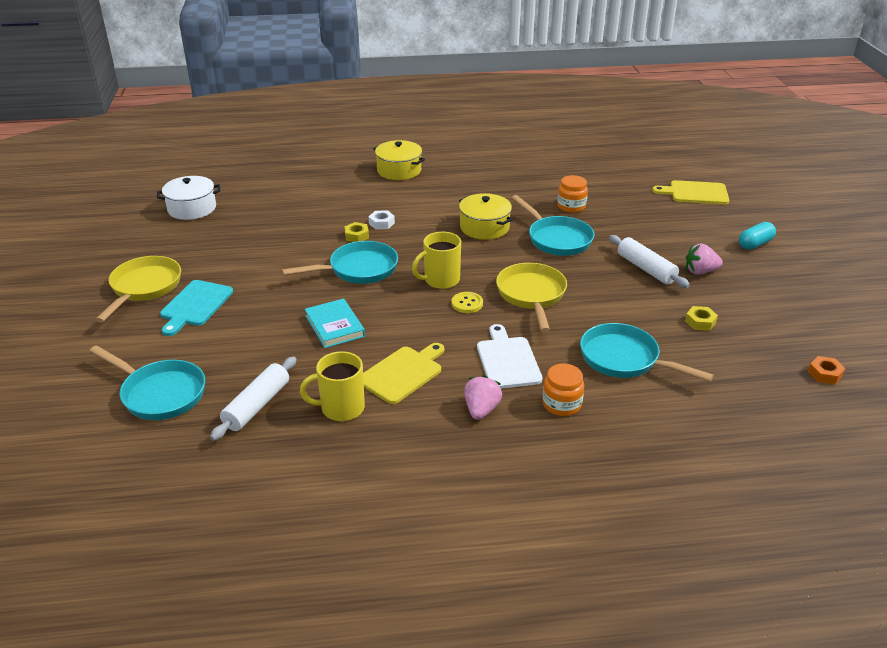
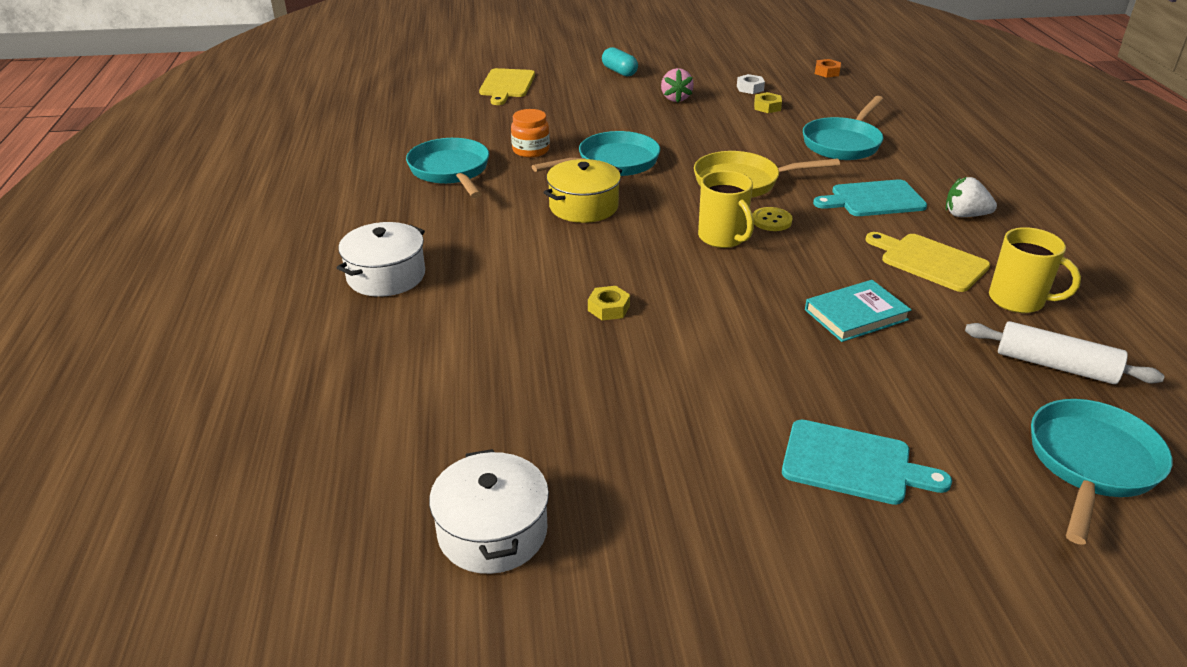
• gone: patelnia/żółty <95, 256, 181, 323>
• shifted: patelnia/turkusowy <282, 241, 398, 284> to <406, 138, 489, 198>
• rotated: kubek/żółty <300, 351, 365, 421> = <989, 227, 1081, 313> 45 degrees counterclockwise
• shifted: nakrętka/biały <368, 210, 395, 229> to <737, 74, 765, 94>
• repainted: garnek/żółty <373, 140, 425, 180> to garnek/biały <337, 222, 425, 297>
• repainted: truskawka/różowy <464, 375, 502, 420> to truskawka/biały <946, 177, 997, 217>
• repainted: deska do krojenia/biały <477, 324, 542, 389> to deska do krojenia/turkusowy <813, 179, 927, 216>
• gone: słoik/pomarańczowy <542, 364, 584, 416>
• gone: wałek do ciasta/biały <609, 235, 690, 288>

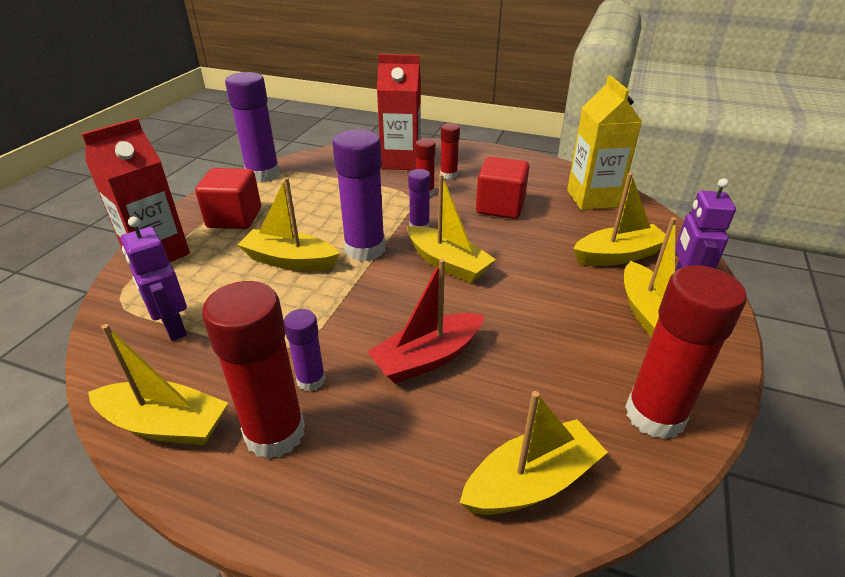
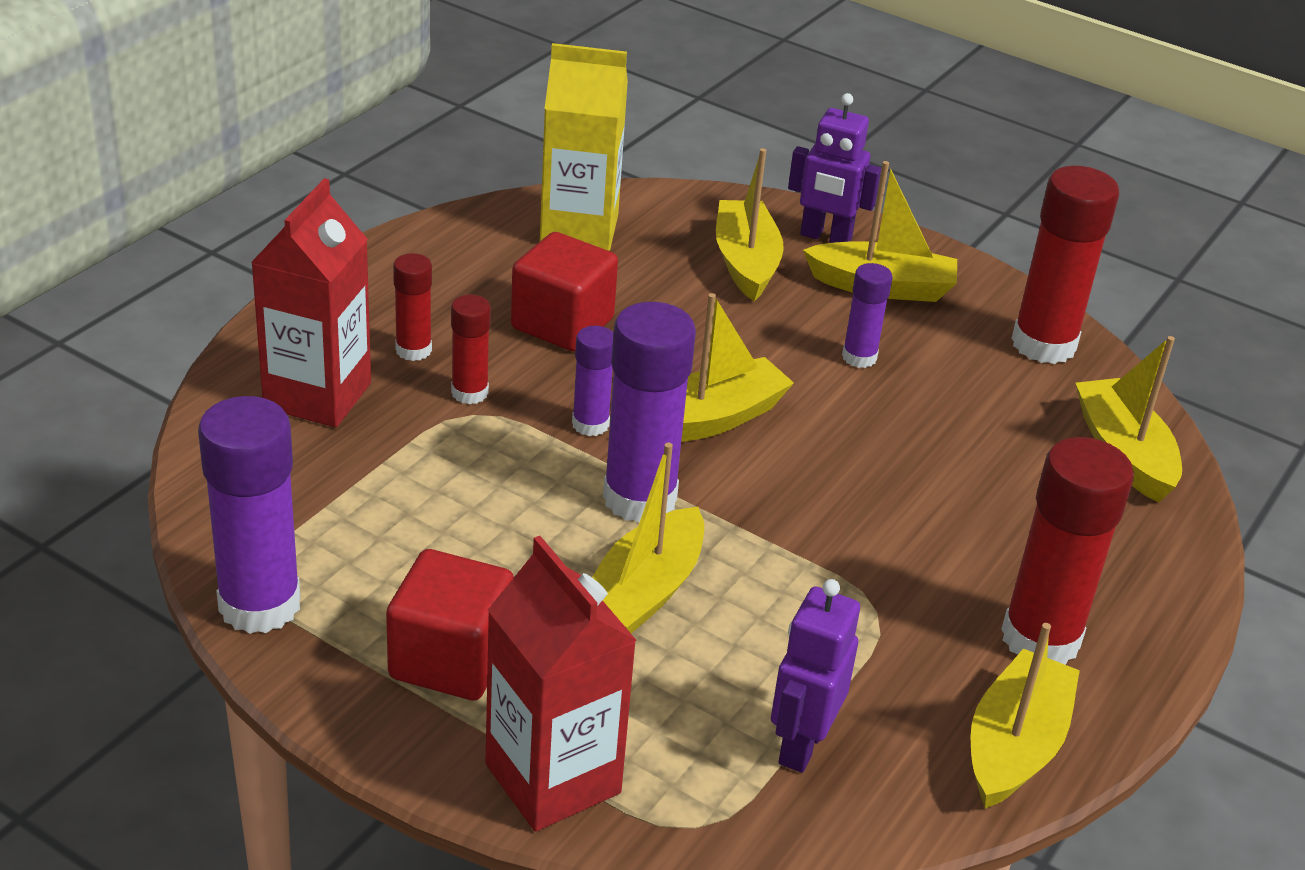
• rotated: robot/fioletowy <121, 217, 187, 341> = <771, 579, 860, 773> 135 degrees clockwise
• shifted: klej w sztyfcie/fioletowy <284, 309, 326, 391> to <842, 263, 893, 368>
• gone: łódka/czerwony <367, 259, 484, 384>

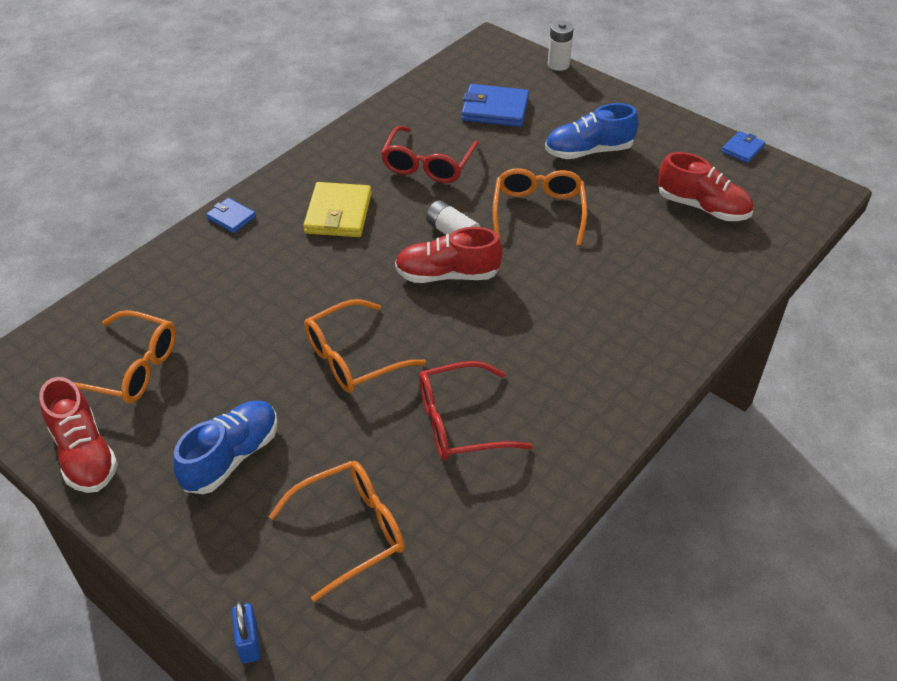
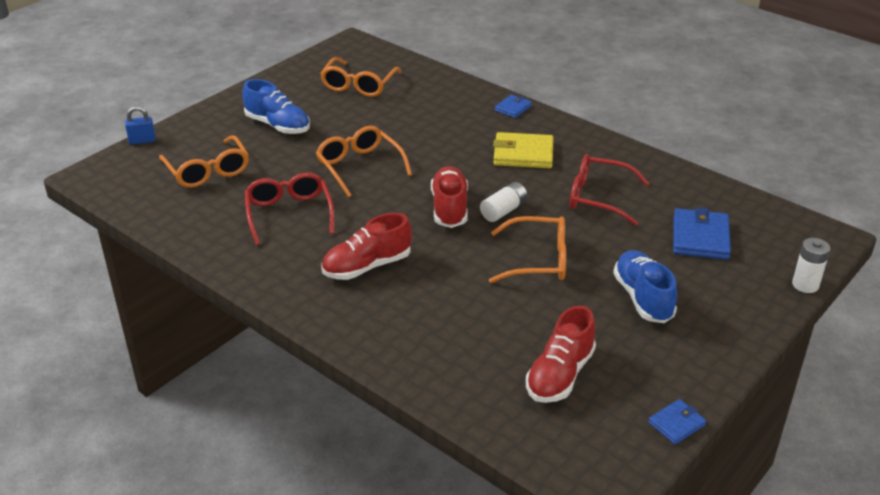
• shifted: but/czerwony <39, 377, 118, 493> to <322, 213, 412, 280>
• rotated: portfel/niebieski <721, 131, 765, 163> = <648, 399, 707, 445> 75 degrees counterclockwise

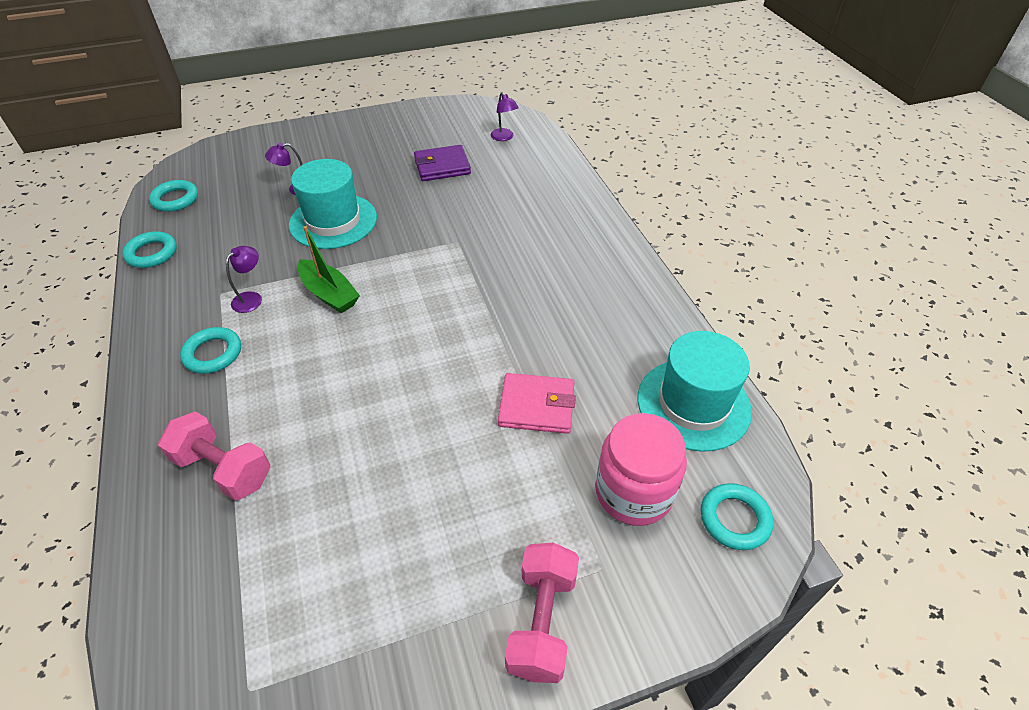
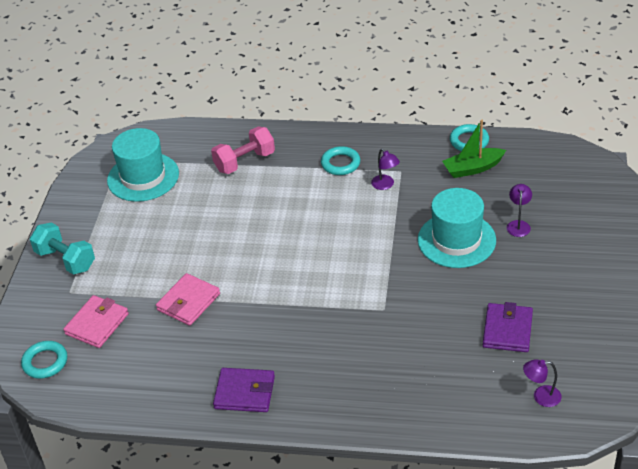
• gone: pierścień/turkusowy <149, 180, 198, 212>
• shifted: łódka/zielony <298, 226, 360, 313> to <442, 120, 506, 178>
• repainted: hantel/różowy <505, 543, 579, 683> to hantel/turkusowy <30, 223, 95, 275>
• swapped: słoik/różowy <595, 413, 687, 526> to portfel/różowy <63, 295, 129, 348>
• shifted: kapelusz/turkusowy <638, 331, 752, 452> to <107, 128, 179, 202>
• new: portfel/fioletowy <213, 368, 275, 412>

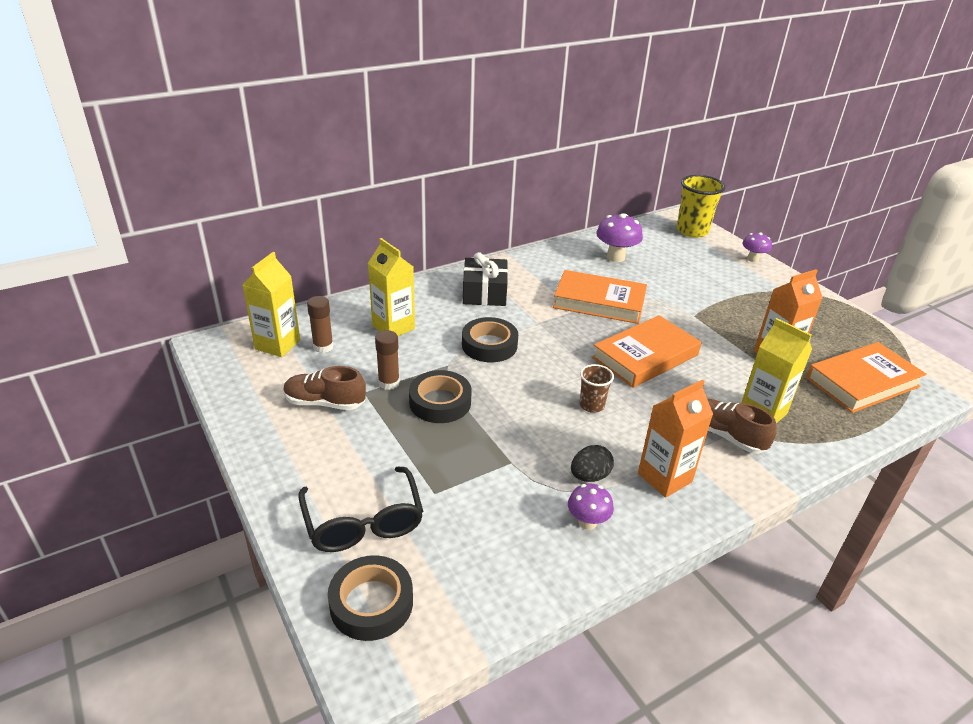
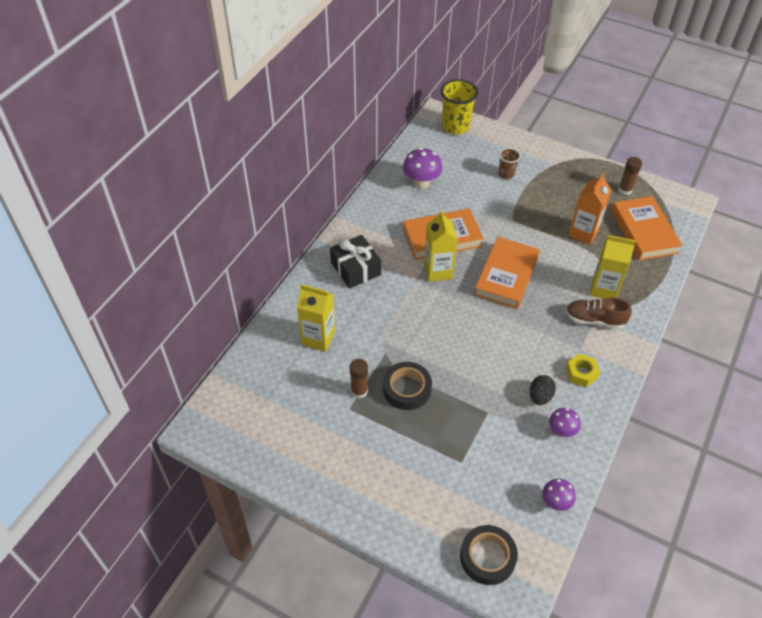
• shifted: karton mleka/żółty <242, 252, 300, 357> to <424, 210, 458, 282>
• gone: but/brązowy <283, 366, 366, 410>
• gone: okulary/czarny <299, 466, 423, 552>
• shifted: klej w sztyfcie/brązowy <307, 296, 334, 353> to <618, 157, 642, 195>
• gone: taśma klejąca/czarny <462, 317, 518, 362>
• shifted: szklanka/brązowy <580, 364, 614, 413> to <499, 148, 521, 179>
• swapped: karton mleka/pomarańczowy <638, 380, 713, 498> to nakrętka/żółty <566, 353, 600, 387>
• shifted: grzyb/fioletowy <742, 233, 772, 262> to <542, 478, 576, 511>
• rotated: książka/pomarańczowy <806, 342, 927, 413> = <611, 196, 682, 261> 45 degrees counterclockwise

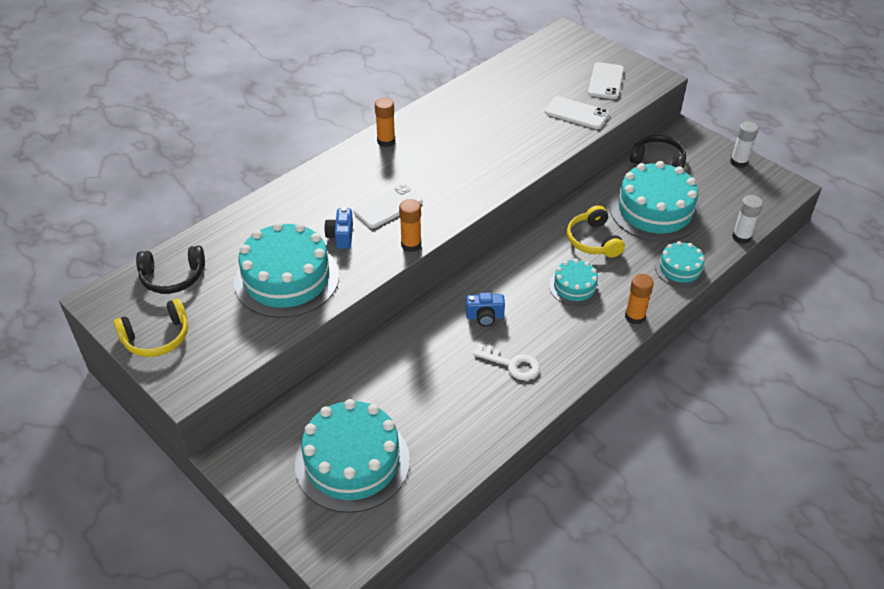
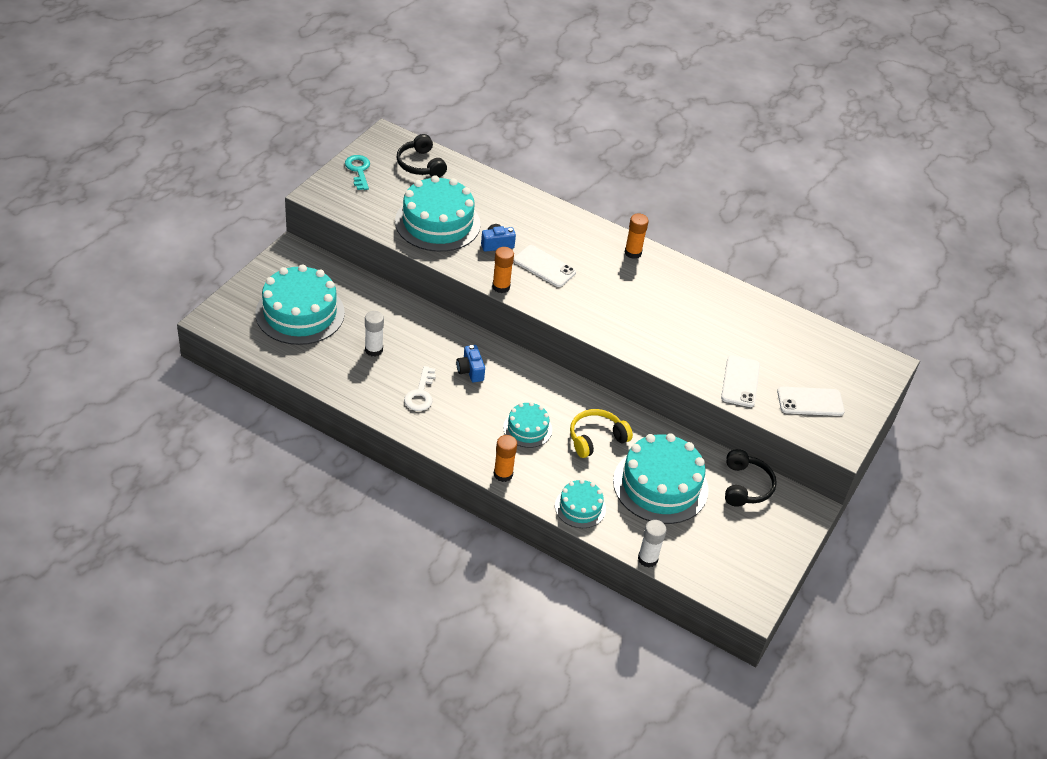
• swapped: słuchawki/żółty <114, 298, 188, 357> to klucz/turkusowy <345, 155, 370, 190>
• shifted: klej w sztyfcie/biały <730, 121, 758, 168> to <365, 311, 384, 356>

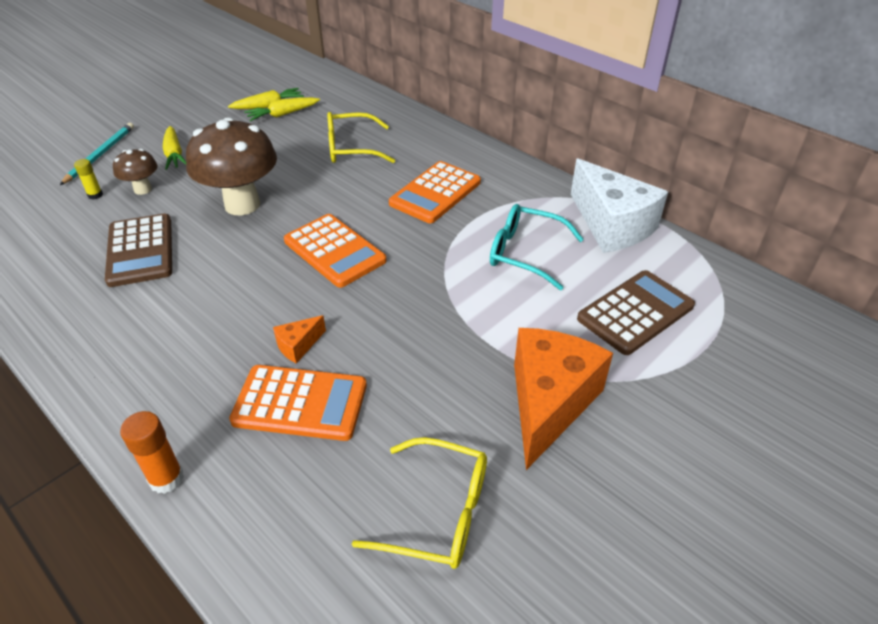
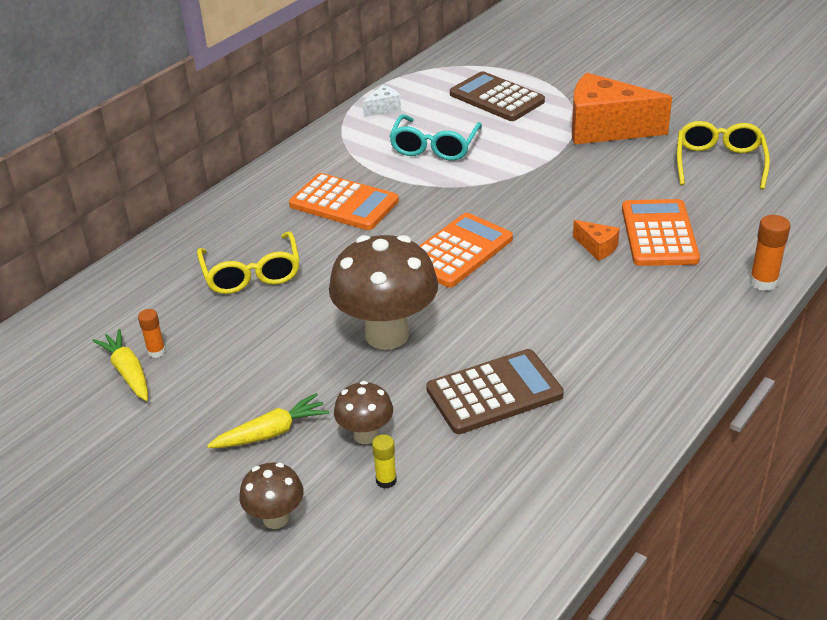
• swapped: ołówek/turkusowy <60, 123, 134, 185> to grzyb/brązowy <239, 462, 304, 529>
• swapped: marchewka/żółty <244, 97, 320, 121> to klej w sztyfcie/pomarańczowy <138, 309, 166, 358>
• scaled: ser/biały <571, 158, 668, 253> = <363, 85, 401, 117> x0.42

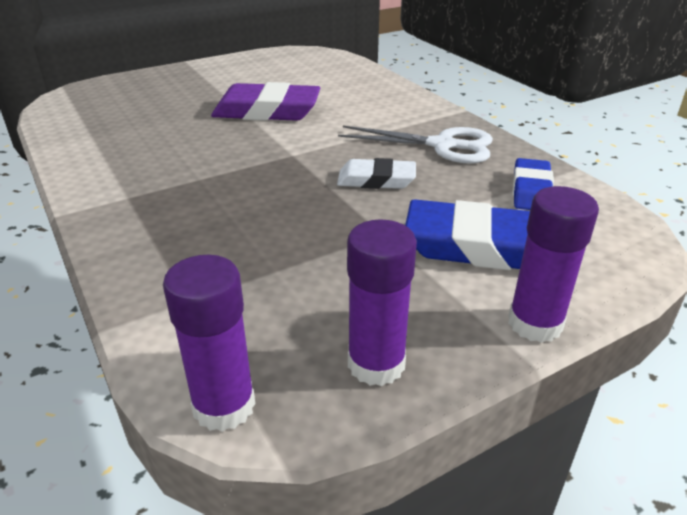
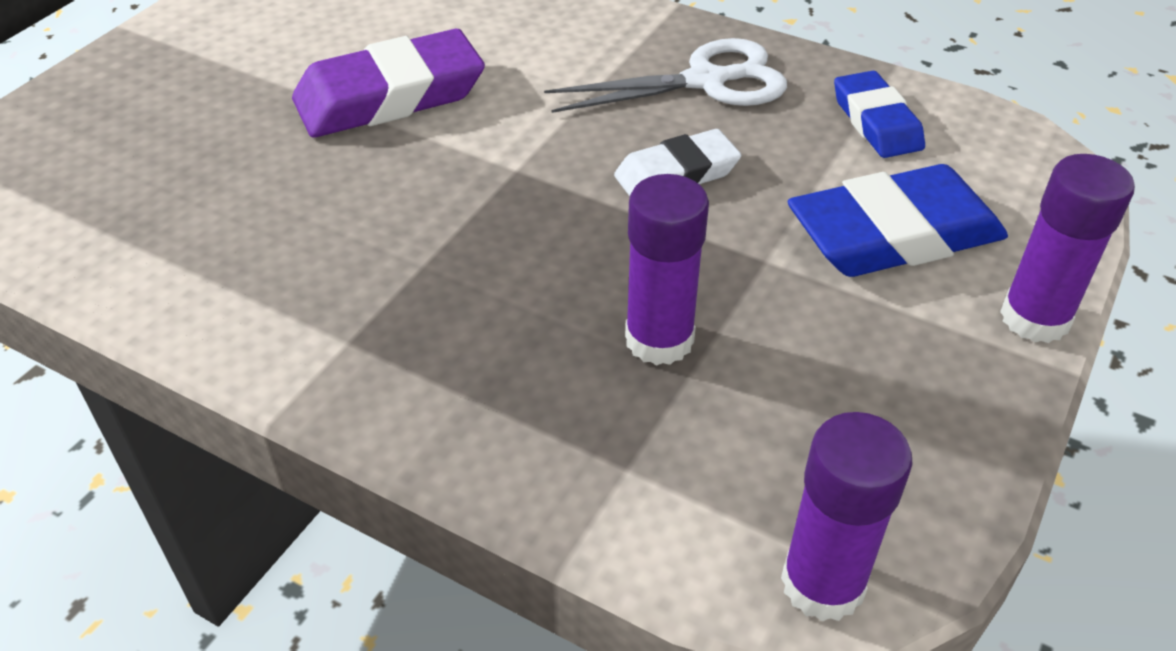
• shifted: klej w sztyfcie/fioletowy <347, 219, 417, 386> to <625, 174, 709, 366>

